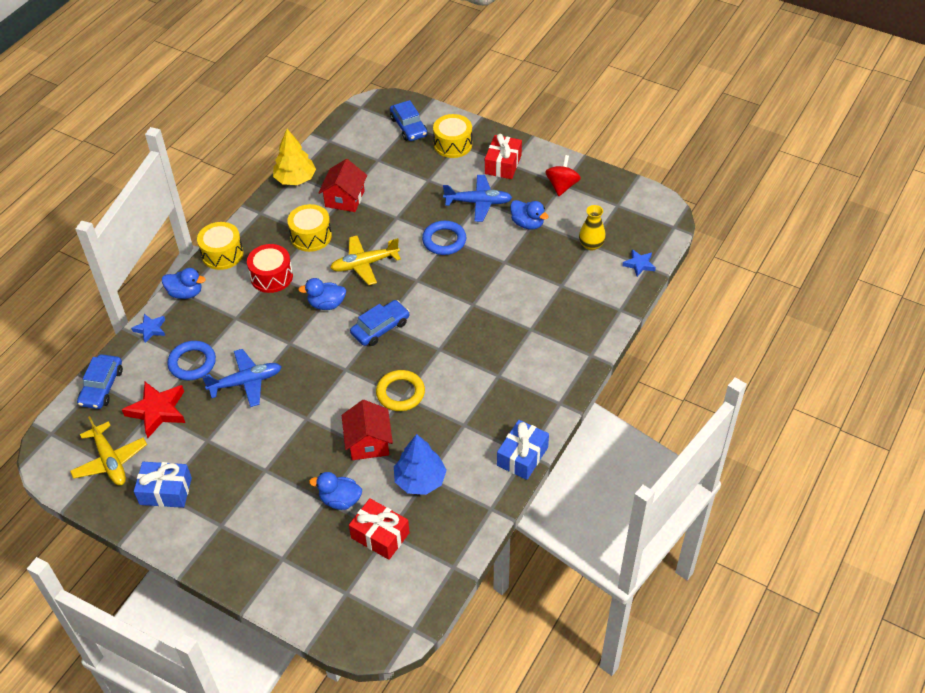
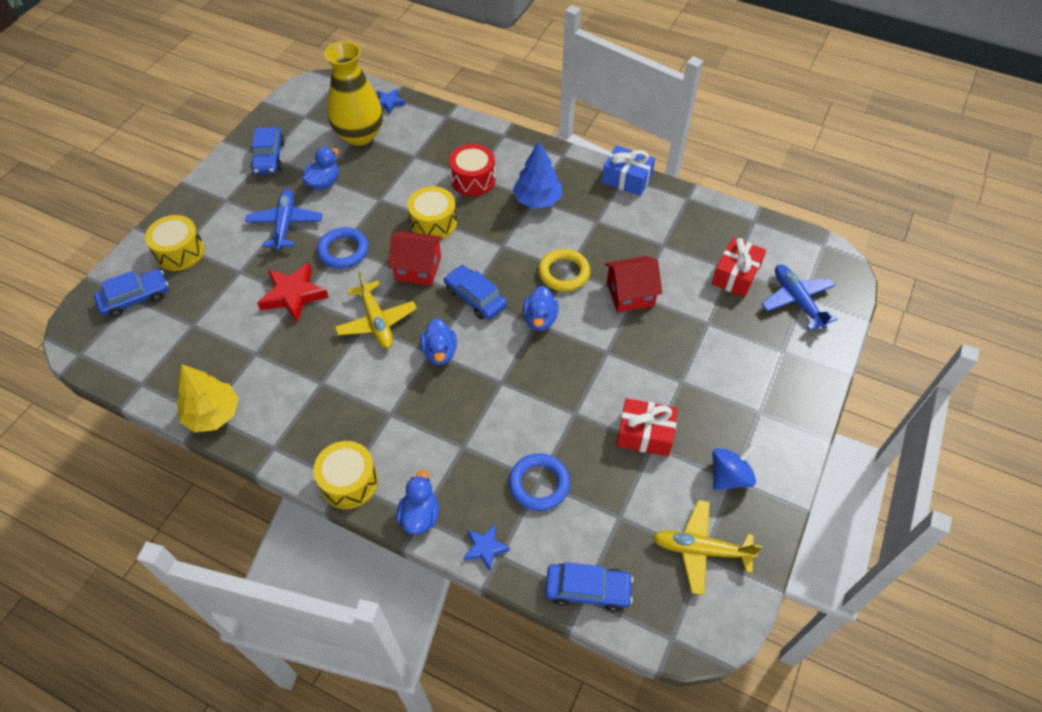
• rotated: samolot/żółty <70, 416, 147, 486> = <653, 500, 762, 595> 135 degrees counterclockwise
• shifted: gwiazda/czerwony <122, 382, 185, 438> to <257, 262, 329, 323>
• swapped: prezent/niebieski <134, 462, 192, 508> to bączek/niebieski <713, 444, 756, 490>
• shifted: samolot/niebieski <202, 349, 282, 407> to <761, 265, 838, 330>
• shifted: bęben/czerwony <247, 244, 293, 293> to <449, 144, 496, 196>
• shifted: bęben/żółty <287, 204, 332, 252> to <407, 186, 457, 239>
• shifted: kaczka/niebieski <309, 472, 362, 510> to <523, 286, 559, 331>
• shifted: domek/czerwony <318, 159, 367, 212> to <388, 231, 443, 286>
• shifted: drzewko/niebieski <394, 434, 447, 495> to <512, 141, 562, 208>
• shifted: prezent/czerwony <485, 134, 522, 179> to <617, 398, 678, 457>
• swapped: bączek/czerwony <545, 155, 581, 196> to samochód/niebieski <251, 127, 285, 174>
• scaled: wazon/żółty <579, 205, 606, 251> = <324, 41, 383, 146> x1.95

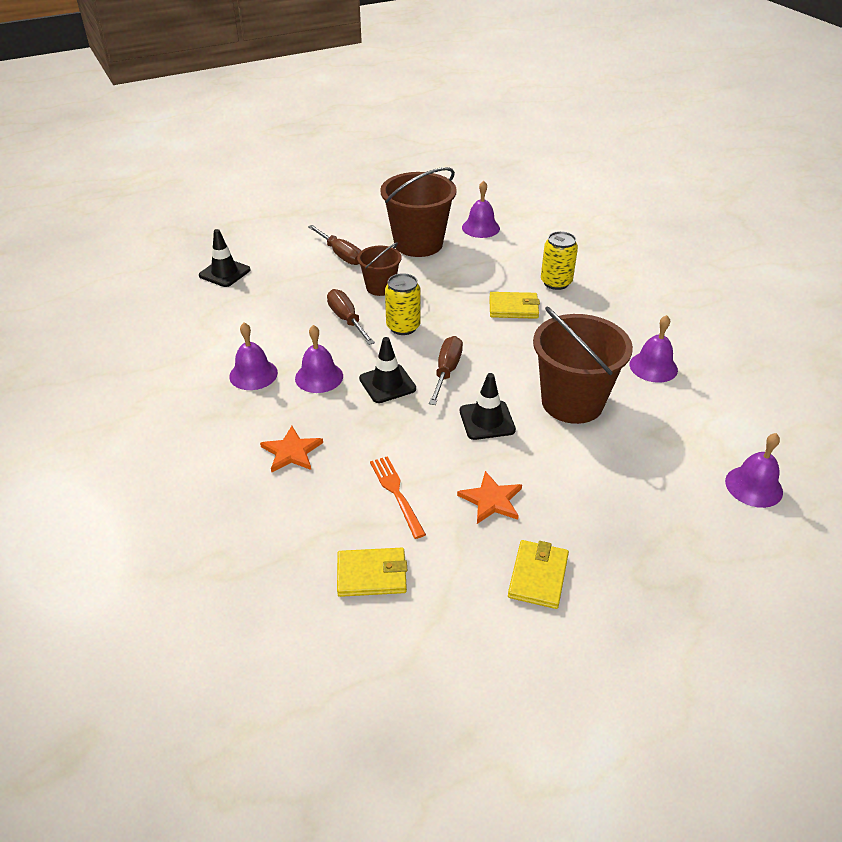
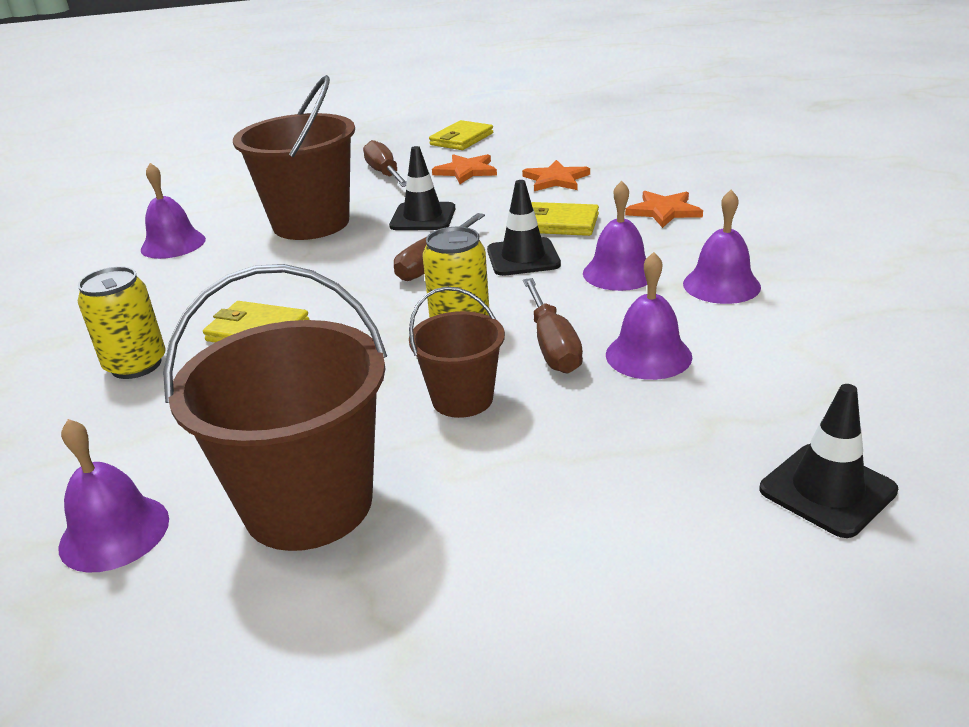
• shifted: śrubokręt/brązowy <308, 225, 361, 265> to <363, 140, 407, 187>
• shifted: portfel/żółty <337, 548, 407, 597> to <531, 202, 599, 236>
• swapped: widelec/pomarańczowy <370, 456, 426, 539> to gwiazda/pomarańczowy <522, 160, 590, 191>
• shifted: dzwonek/fioletowy <725, 433, 783, 508> to <606, 252, 692, 380>

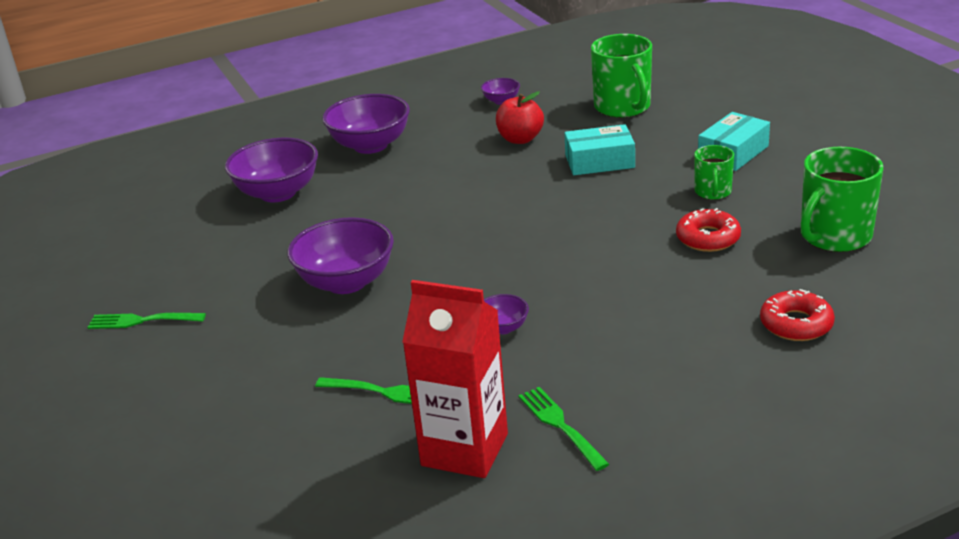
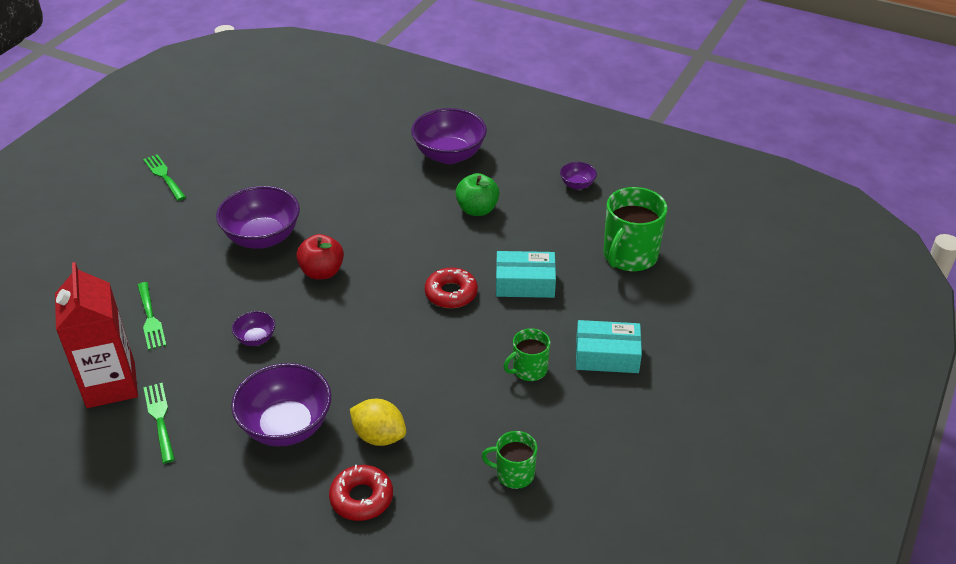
• shifted: miska/fioletowy <225, 138, 318, 203> to <231, 363, 332, 446>
• shifted: jabłko/czerwony <496, 91, 544, 144> to <296, 234, 344, 279>
• rotated: widelec/zielony <518, 387, 609, 471> = <143, 383, 175, 463> 45 degrees counterclockwise
• rotated: pudełko/turkusowy <564, 124, 635, 175> = <496, 251, 556, 298> 45 degrees counterclockwise
• shifted: donut/czerwony <676, 208, 741, 252> to <425, 267, 478, 308>
• scaled: kubek/zielony <801, 147, 883, 252> = <482, 431, 537, 489> x0.56
• new: cytryna/żółty <350, 399, 406, 446>
• new: jabłko/zielony <455, 173, 500, 216>

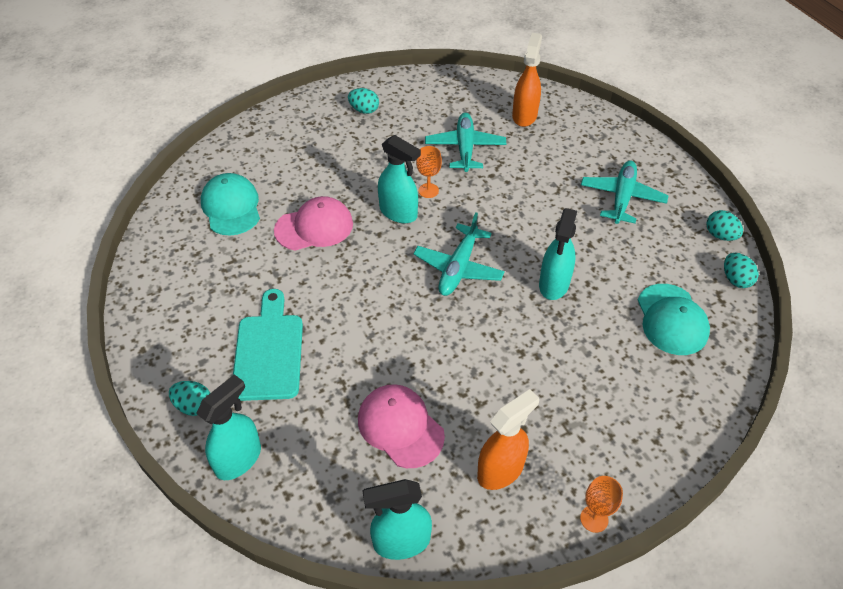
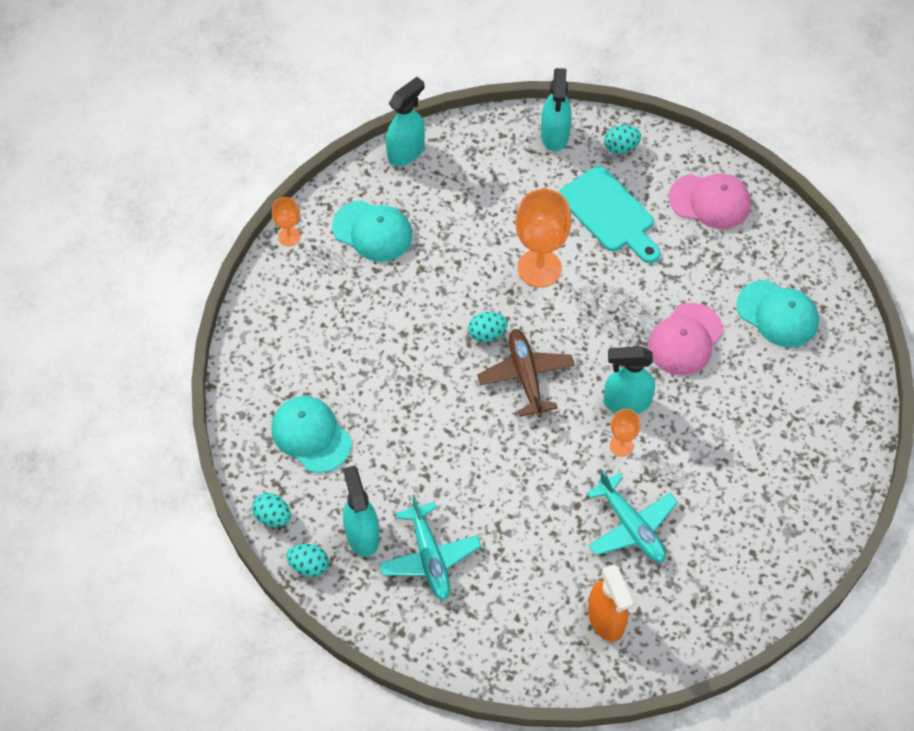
• shifted: jajko/turkusowy <348, 88, 379, 114> to <468, 312, 508, 342>
• shifted: czapka/różowy <358, 384, 445, 468> to <669, 174, 751, 229>
• repainted: samolot/turkusowy <413, 212, 505, 296> to samolot/brązowy <477, 329, 574, 417>
• swapped: spryskiwacz/pomarańczowy <477, 389, 539, 490> to czapka/turkusowy <332, 200, 412, 262>
• shifted: spryskiwacz/turkusowy <539, 208, 577, 300> to <343, 466, 379, 557>
• new: kielich/pomarańczowy <516, 189, 571, 287>

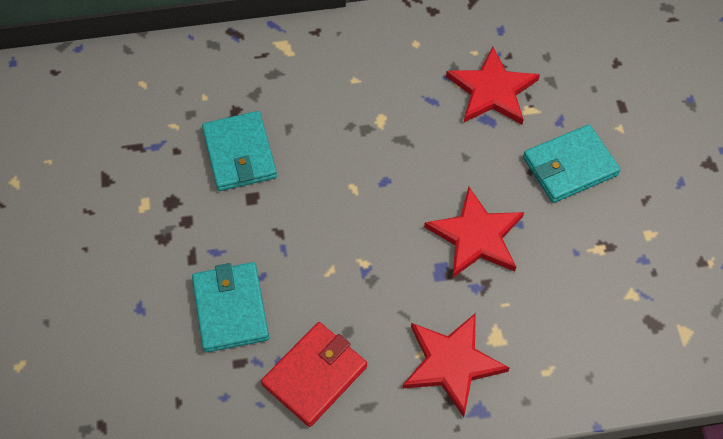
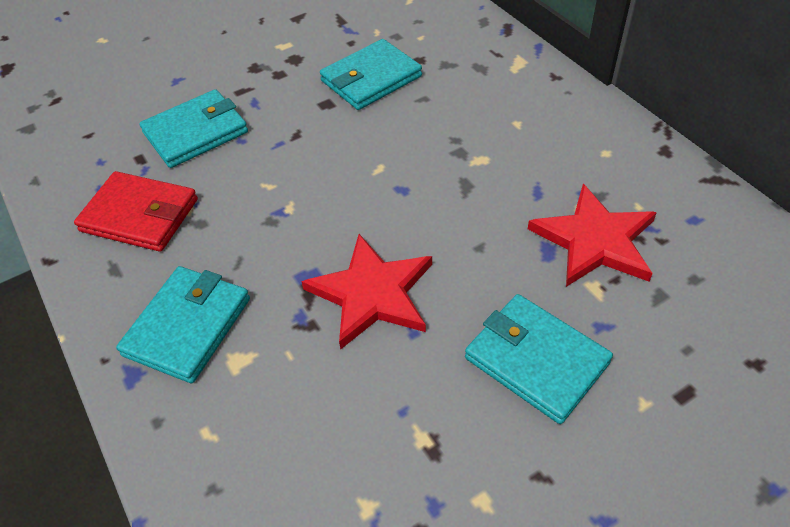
• swapped: gwiazda/czerwony <402, 313, 509, 417> to portfel/turkusowy <116, 266, 250, 383>

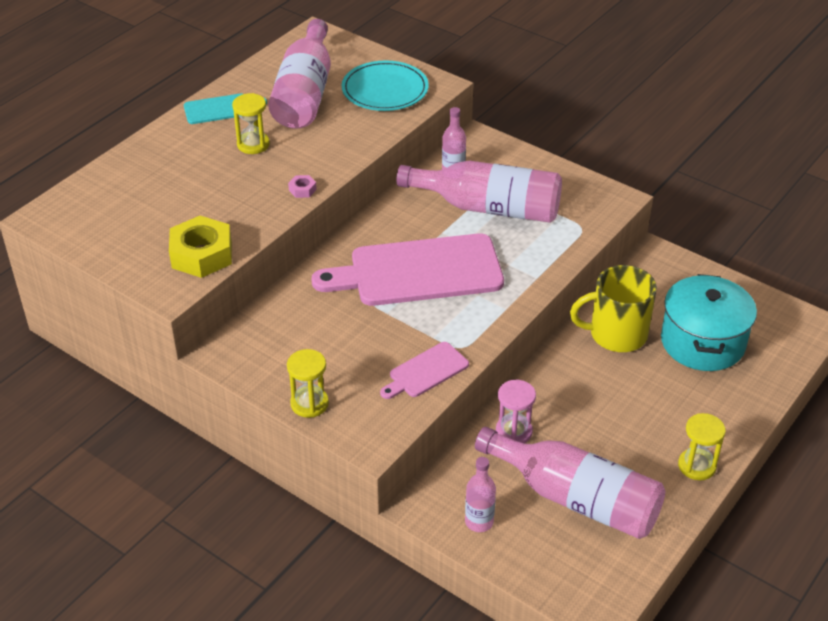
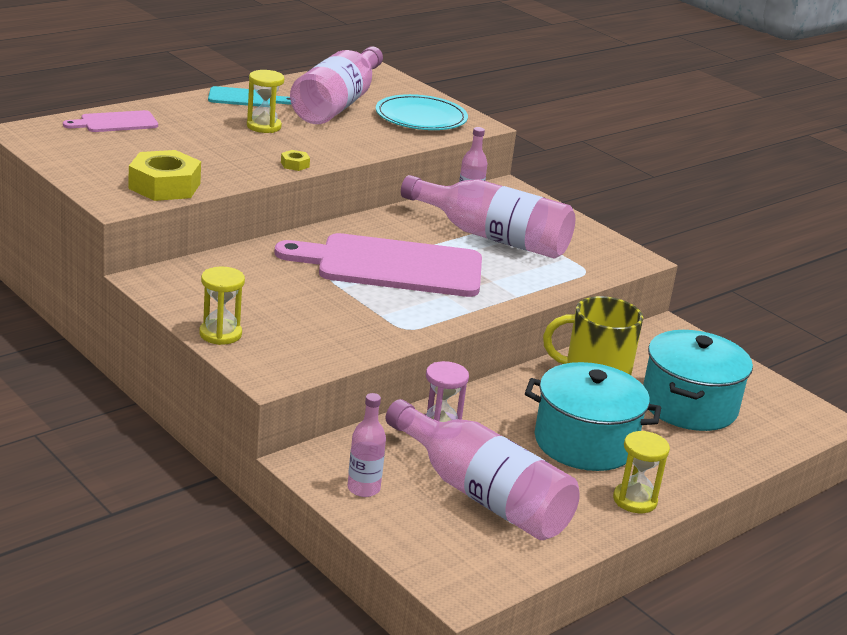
• repainted: nakrętka/różowy <288, 175, 317, 198> to nakrętka/żółty <281, 150, 310, 171>
• shifted: deska do krojenia/różowy <380, 342, 469, 399> to <63, 110, 158, 132>
• new: garnek/turkusowy <525, 362, 661, 471>

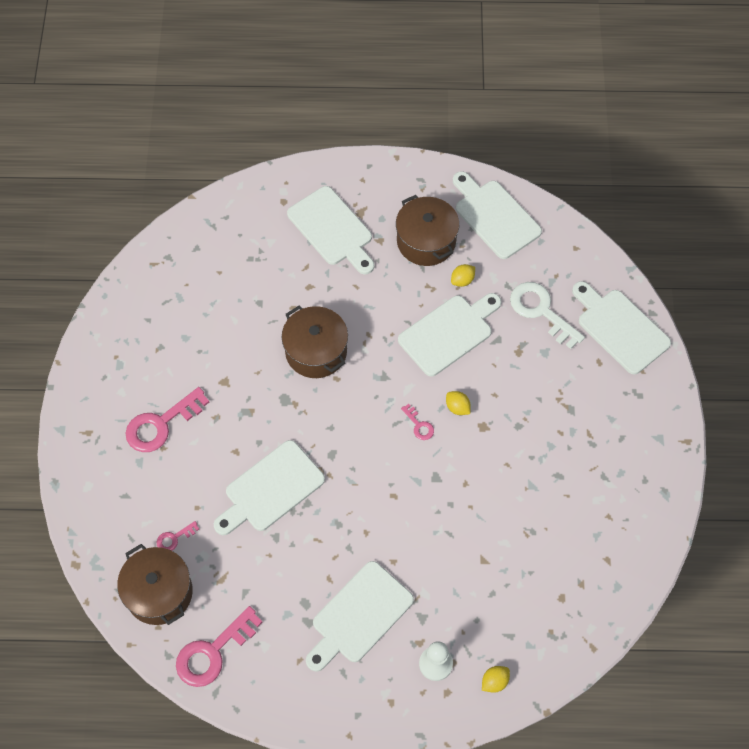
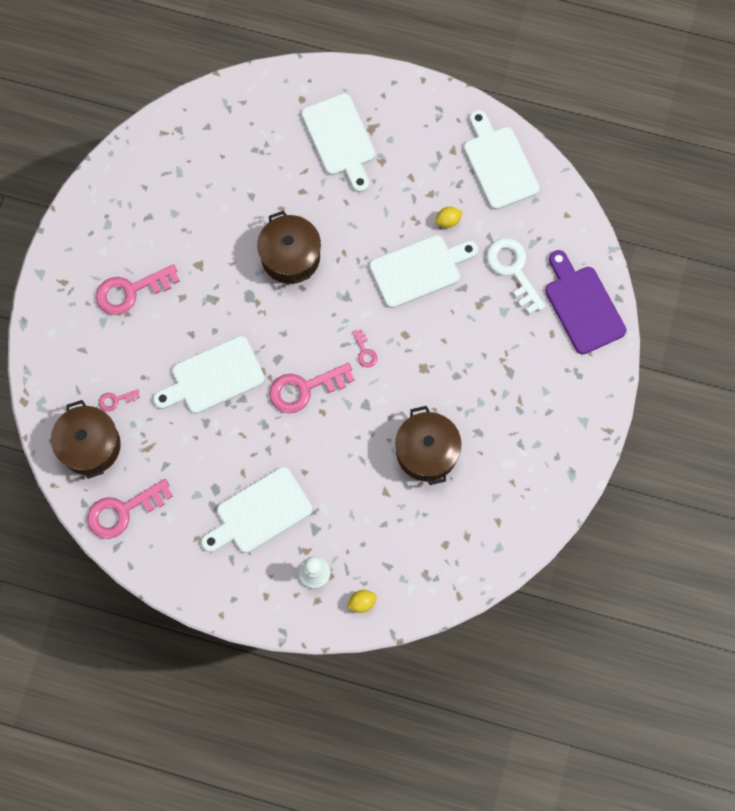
• shifted: garnek/brązowy <396, 195, 459, 266> to <395, 406, 461, 485>
• gone: cytryna/żółty <446, 391, 471, 415>
• repainted: deska do krojenia/biały <572, 281, 671, 375> to deska do krojenia/fioletowy <545, 250, 626, 354>
• new: klucz/różowy <269, 363, 355, 413>

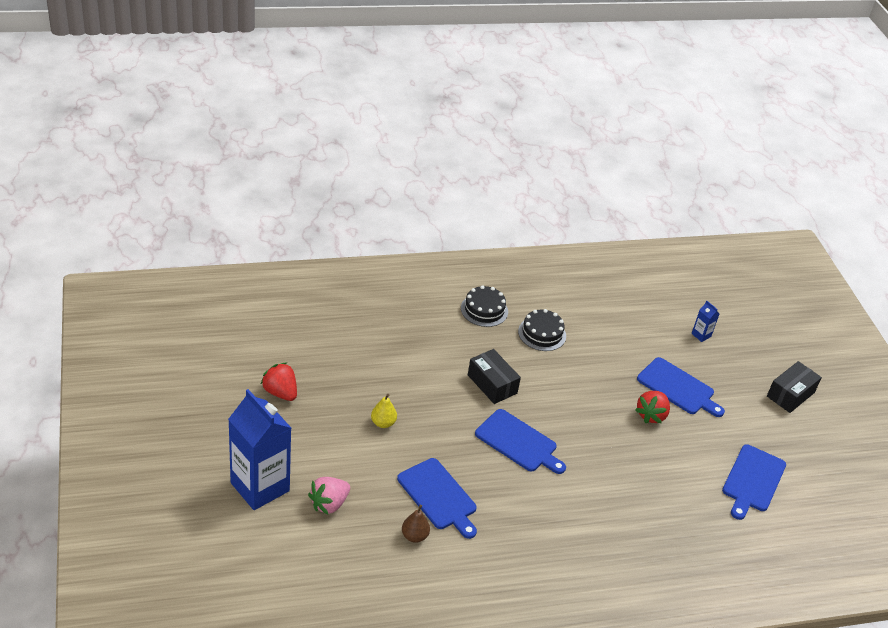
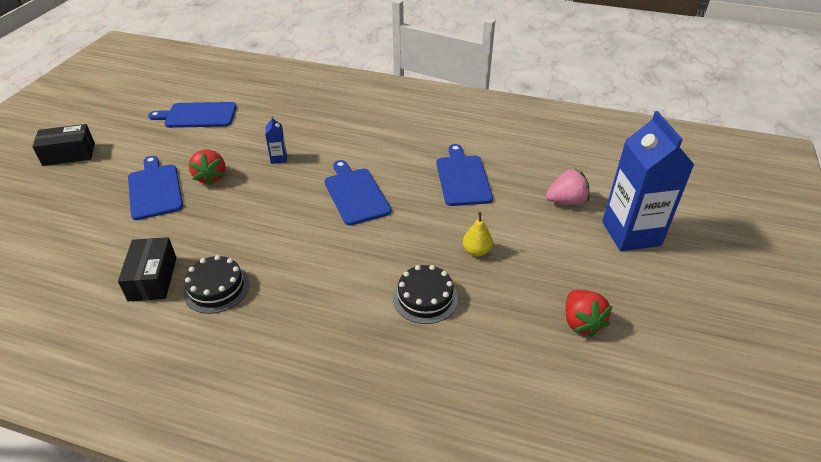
• gone: gruszka/brązowy <402, 505, 430, 543>
• shifted: tort/czarny <461, 285, 508, 327> to <393, 265, 458, 324>
• shifted: pudełko/czarny <468, 349, 521, 404> to <118, 237, 176, 302>
• rotated: truskawka/czerwony <635, 391, 670, 423> = <189, 150, 225, 186> 105 degrees clockwise
• shifted: karton mleka/niebieski <691, 301, 720, 342> to <265, 116, 287, 164>
• rotated: deska do krojenia/niebieski <722, 444, 786, 520> = <148, 102, 237, 128> 150 degrees counterclockwise

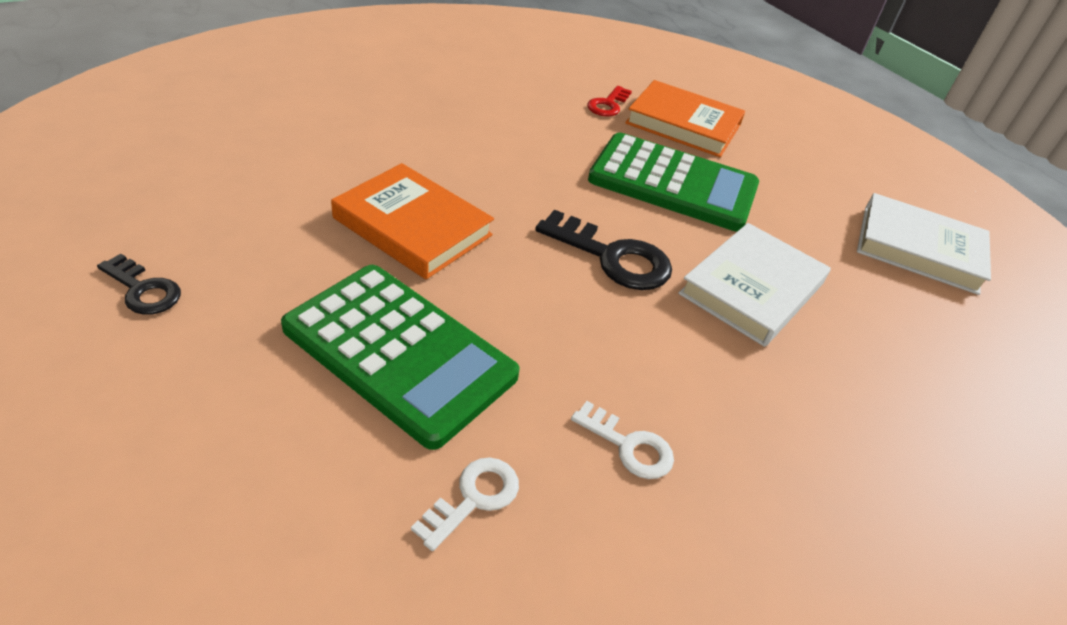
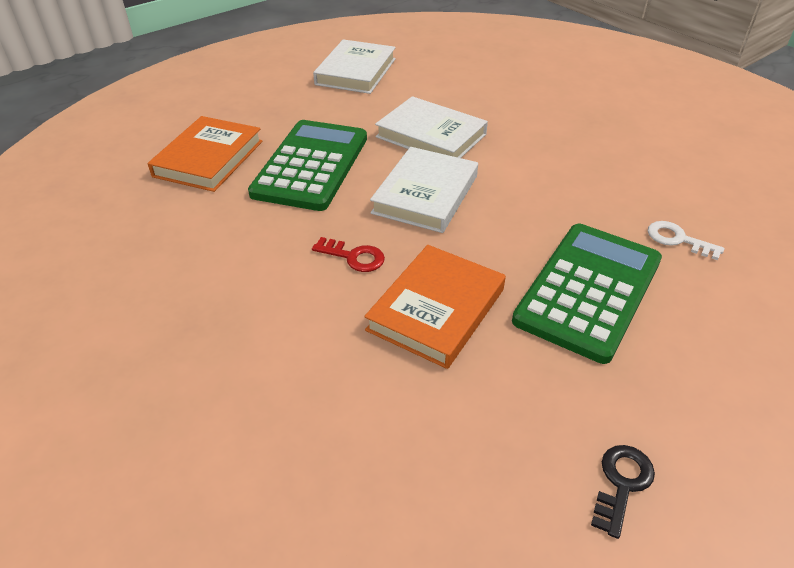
• swapped: klucz/czarny <535, 210, 672, 290> to książka/biały <370, 147, 478, 233>
• gone: klucz/biały <571, 401, 674, 479>
• shifted: klucz/czerwony <587, 86, 632, 117> to <312, 237, 385, 272>

